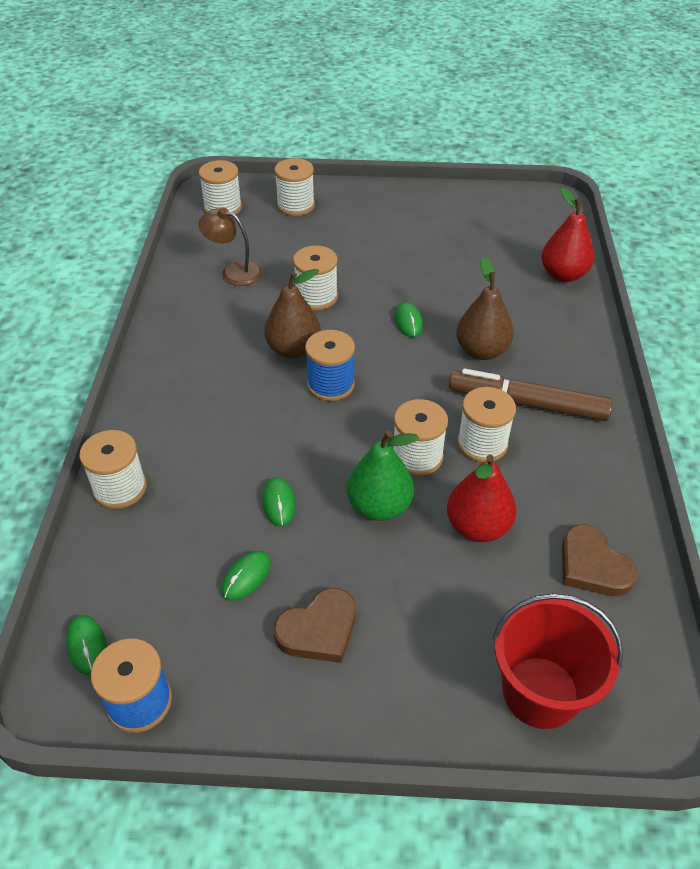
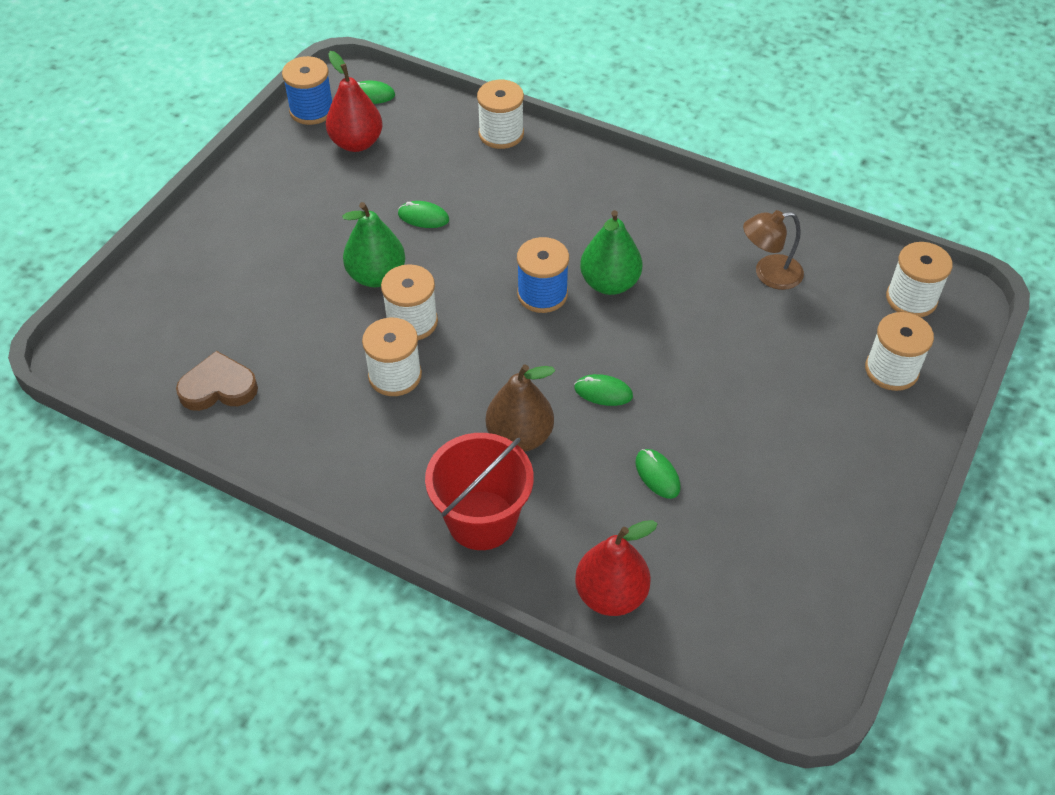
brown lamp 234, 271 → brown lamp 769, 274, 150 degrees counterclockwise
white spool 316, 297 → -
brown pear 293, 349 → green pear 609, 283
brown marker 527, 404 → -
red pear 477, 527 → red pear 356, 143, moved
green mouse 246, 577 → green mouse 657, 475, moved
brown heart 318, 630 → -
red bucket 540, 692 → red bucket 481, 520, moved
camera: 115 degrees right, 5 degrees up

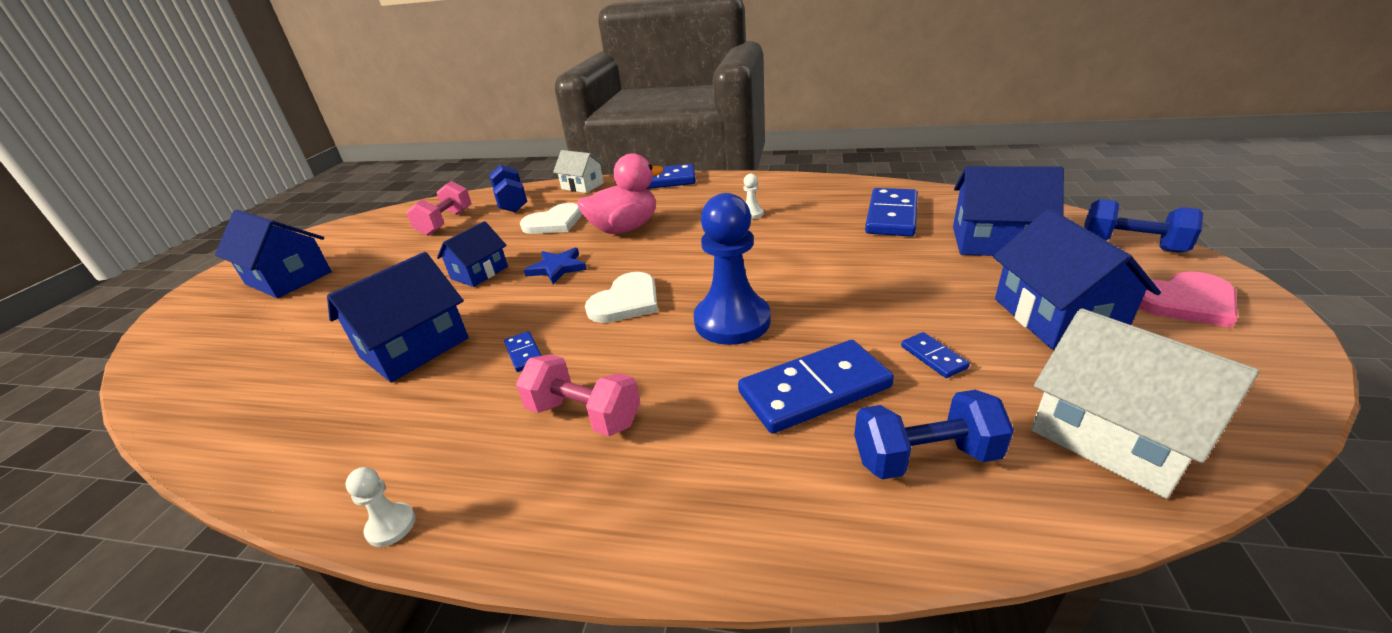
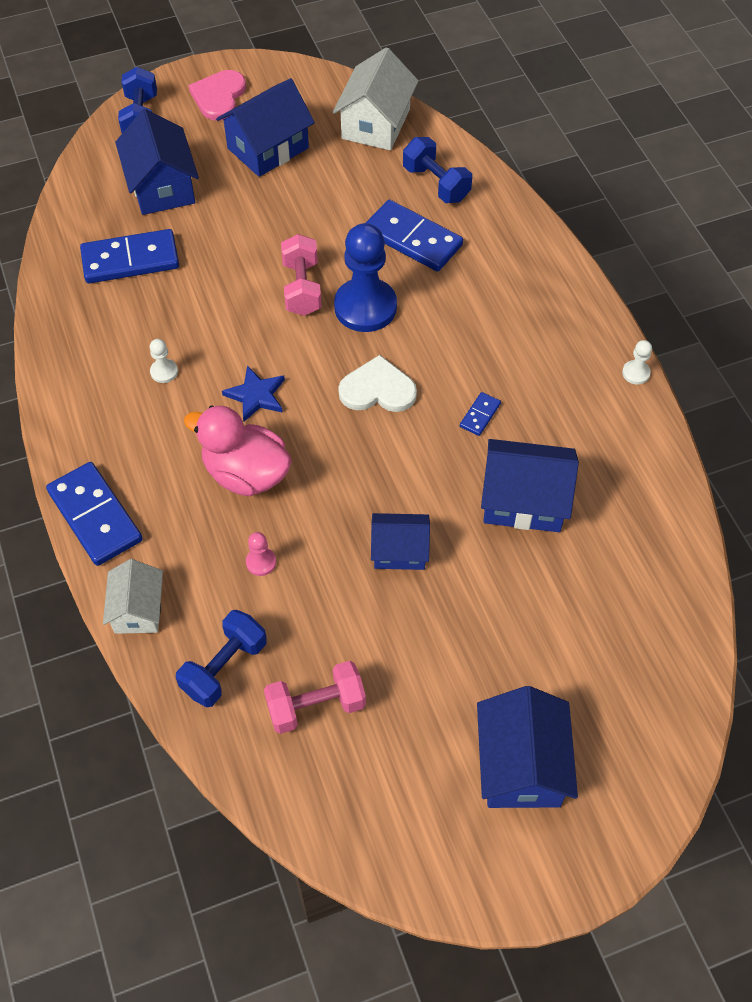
white heart 554, 222 → pink pawn 261, 562
blue star 557, 268 → blue star 256, 395, moved
pink heart 1185, 302 → pink heart 219, 97, 120 degrees counterclockwise
blue domino 933, 357 → -
pink dumbbell 584, 415 → pink dumbbell 302, 288, moved
camera: 125 degrees left, 25 degrees up

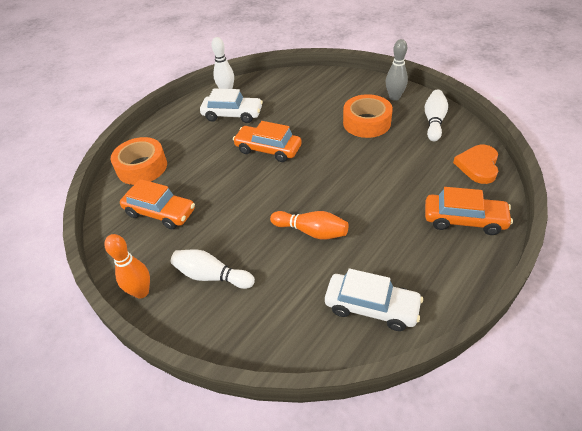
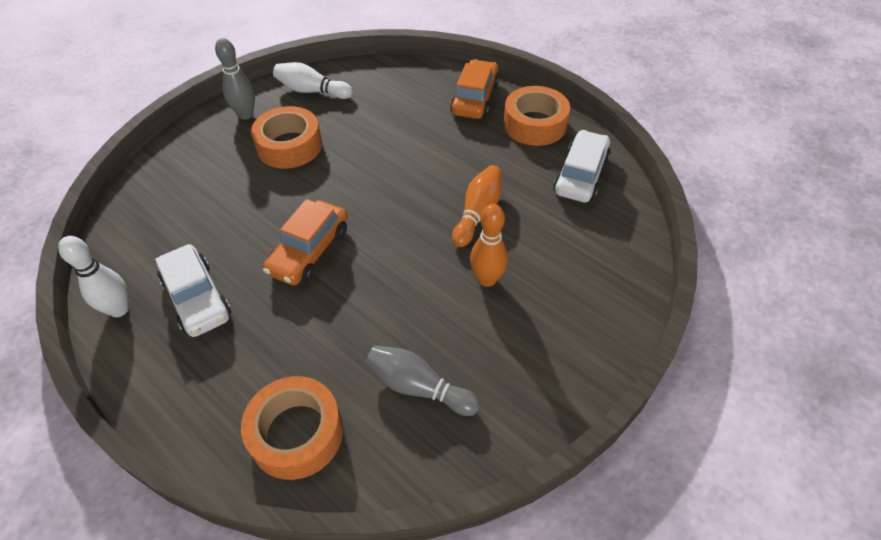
white car 232, 115 → white car 197, 298, 135 degrees clockwise
orange heart 478, 166 → -
orange car 160, 212 → grey bowling pin 419, 387
orange bowling pin 141, 292 → orange bowling pin 487, 279, moved
white bowling pin 212, 276 → -
- → orange tape 534, 124
camera: 90 degrees left, 5 degrees up

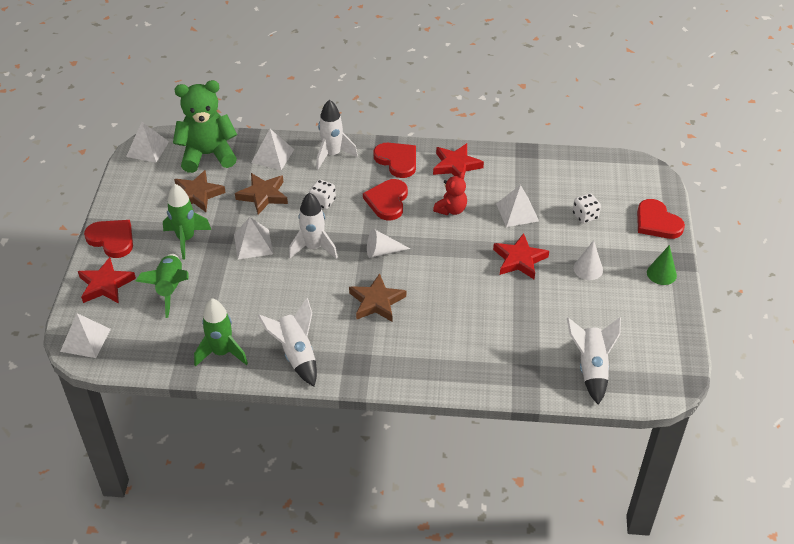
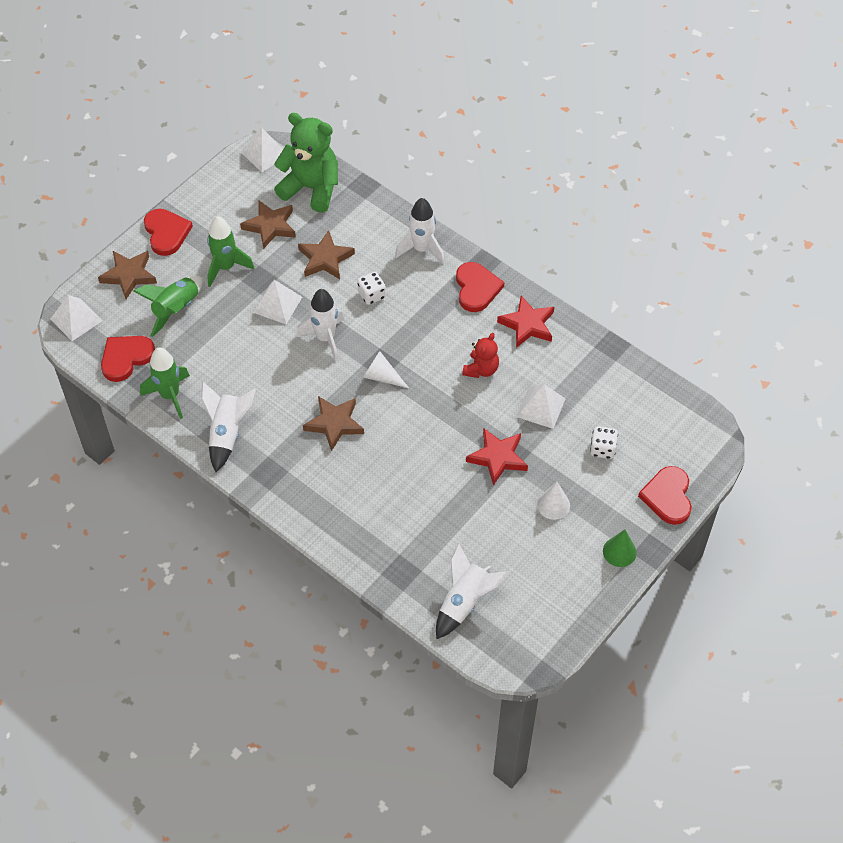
white pyramid 272, 156 → -
red teddy bear 451, 209 → red teddy bear 481, 369, 45 degrees counterclockwise
red heart 387, 201 → red heart 126, 358, moved
red star 105, 285 → brown star 129, 275
camera: 35 degrees right, 10 degrees up

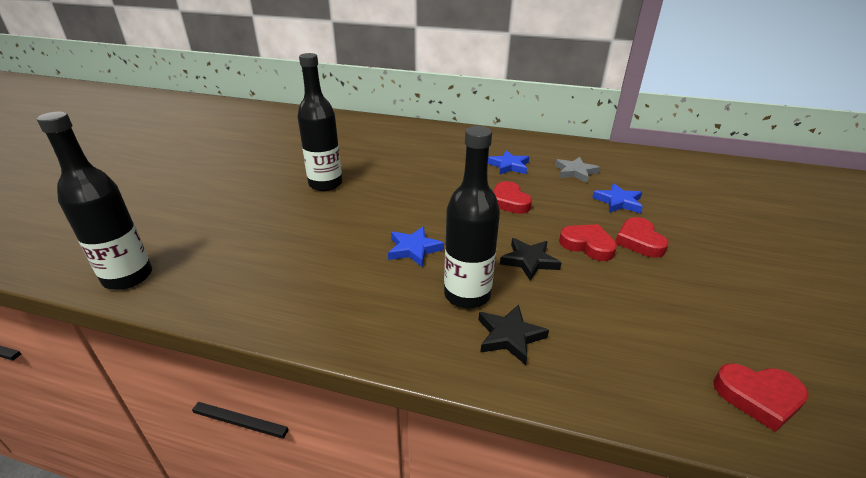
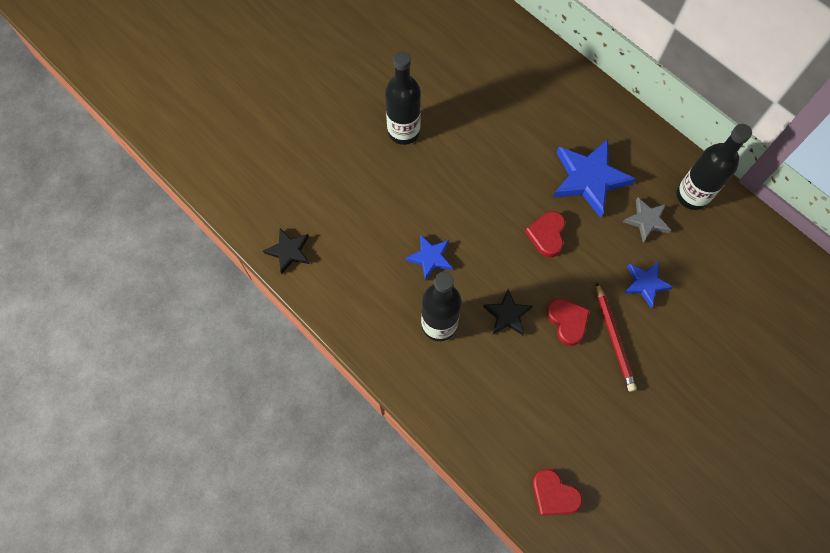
black bottle 128, 277 → black bottle 692, 196, moved
blue star 509, 166 → blue star 589, 179, x1.79
red heart 639, 241 → red pencil 614, 339
black star 509, 336 → black star 289, 251, moved
camera: 30 degrees right, 35 degrees up

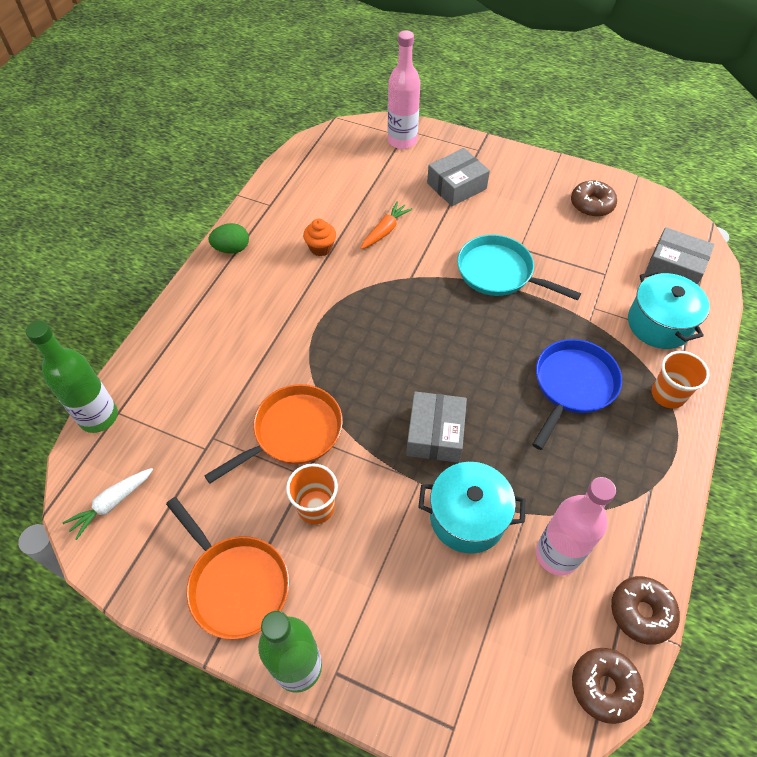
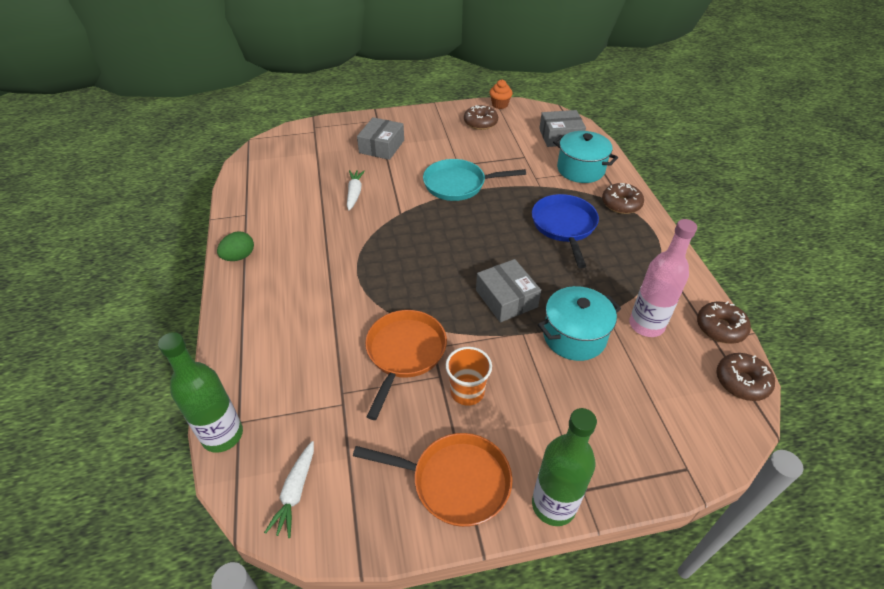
pink bottle 402, 141 → -
orange carrot 385, 231 → white carrot 354, 193
orange cupcake 321, 248 → orange cupcake 500, 105, moved
orange cup 668, 394 → brown donut 621, 204
camera: 35 degrees left, 10 degrees down

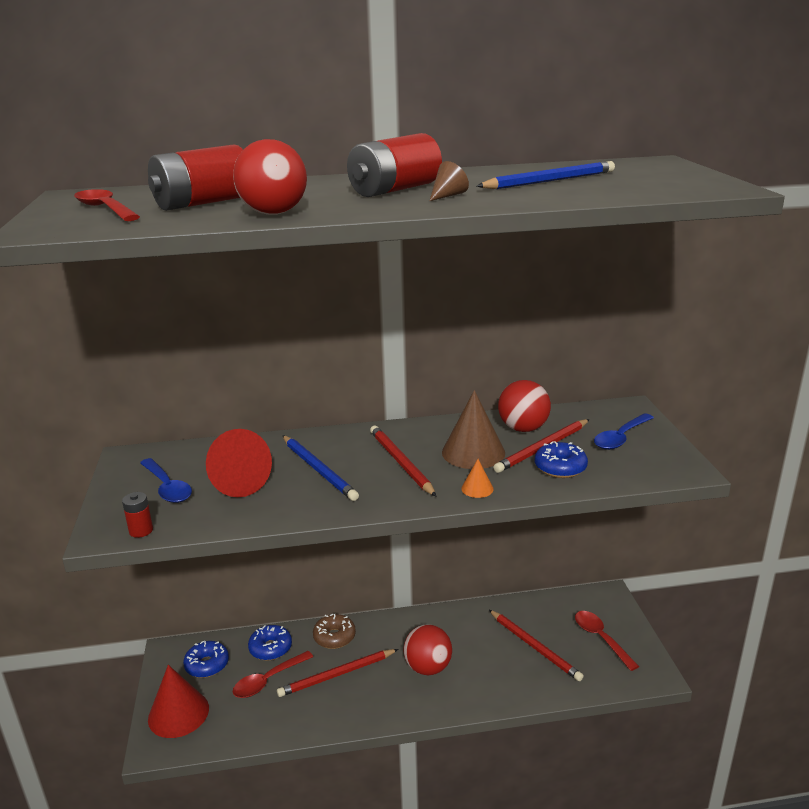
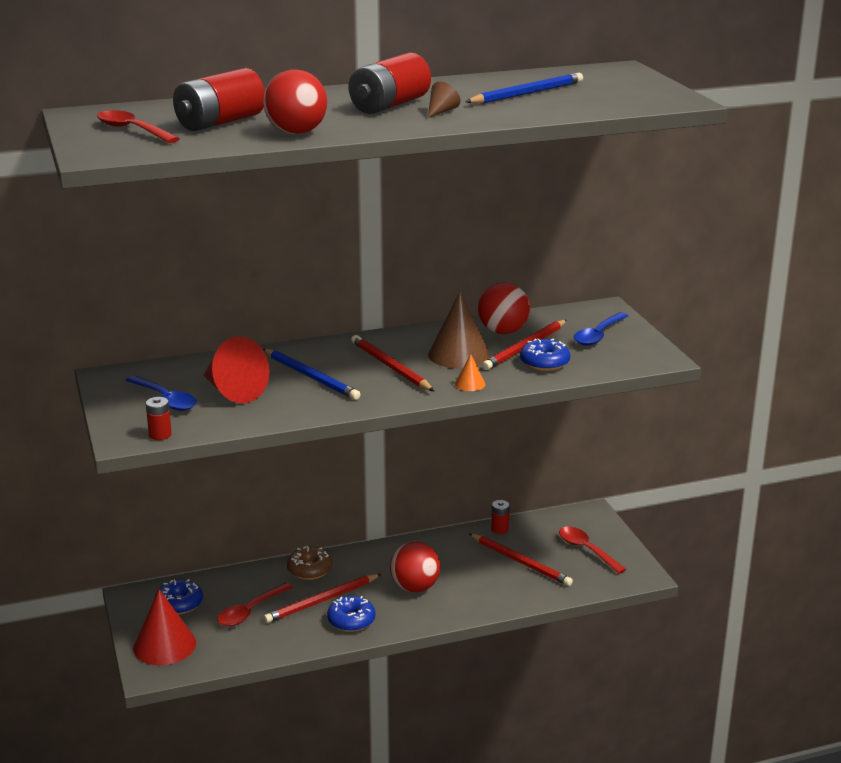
blue donut 270, 648 → blue donut 351, 621, moved
- → red battery 500, 529
camera: 10 degrees left, 0 degrees up

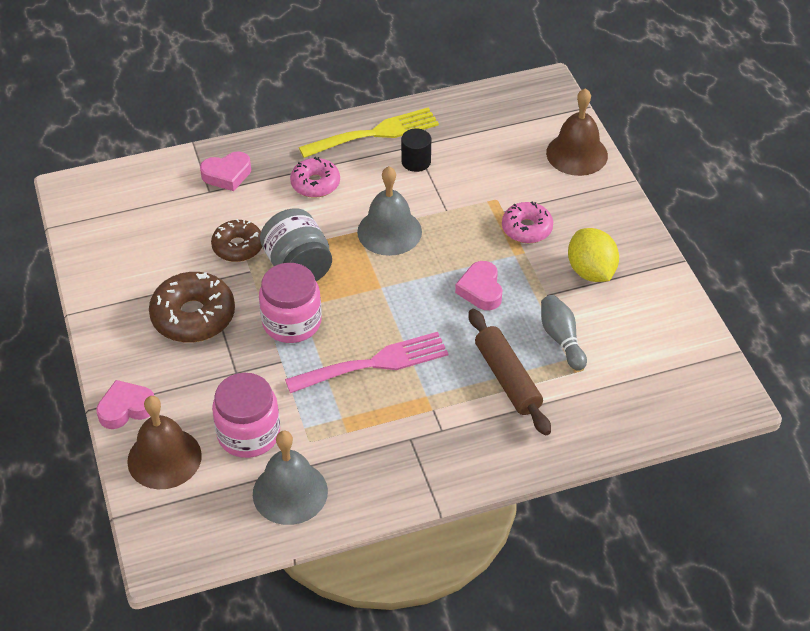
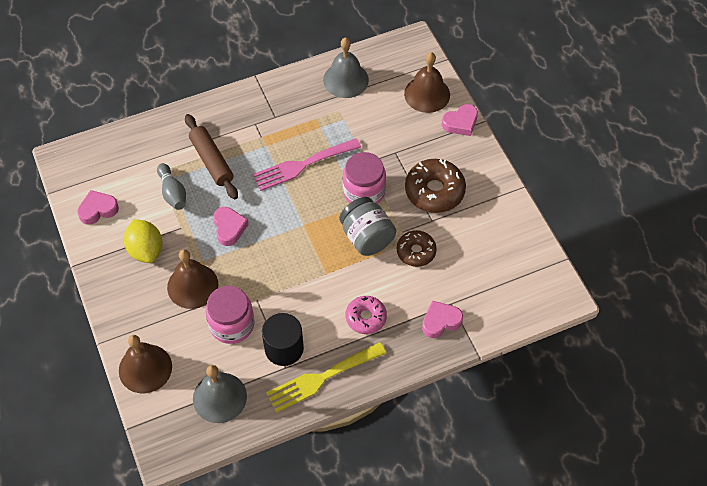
black cylinder 416, 161 → black cylinder 284, 348, x1.54
grey bell 389, 231 → grey bell 219, 397, moved
pink donut 526, 229 → brown bell 192, 286
pink jar 248, 434 → pink jar 232, 324, moved
- → pink heart 98, 210
camera: 175 degrees right, 10 degrees up

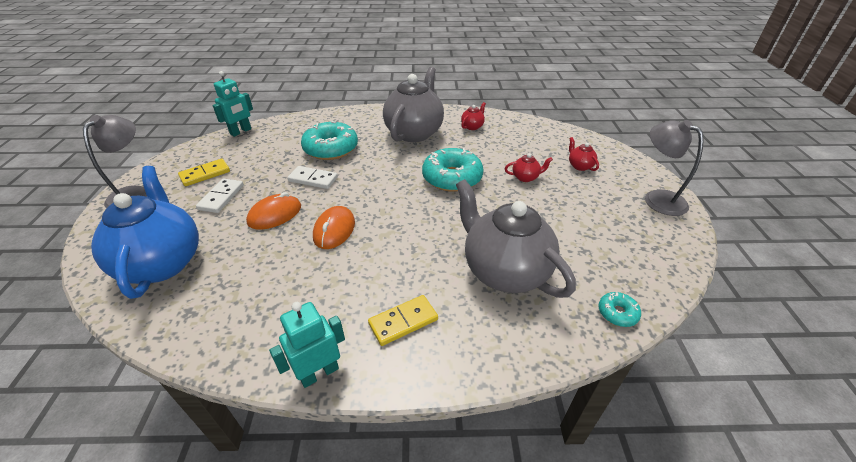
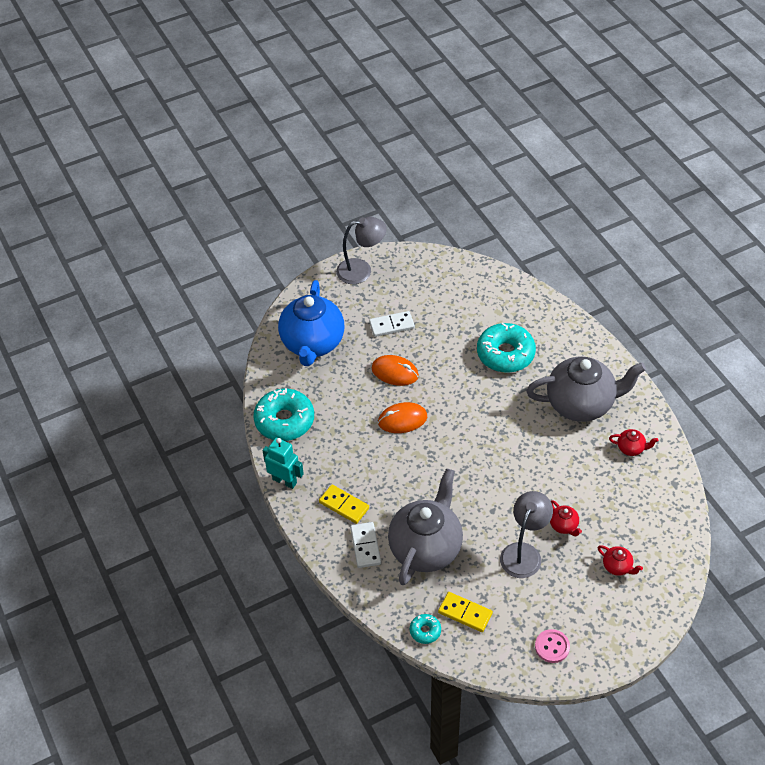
turquoise robot 241, 132 → -
grey lamp 657, 198 → grey lamp 524, 553, moved
red teapot 580, 166 → red teapot 617, 567, 90 degrees clockwise
turquoise donut 452, 178 → turquoise donut 284, 421, moved
yellow domino 205, 174 → yellow domino 465, 613, moved
blue teapot 163, 262 → blue teapot 312, 343, 135 degrees clockwise
white domino 313, 179 → white domino 365, 546, moved
- → pink button 552, 647
camera: 65 degrees right, 10 degrees up

